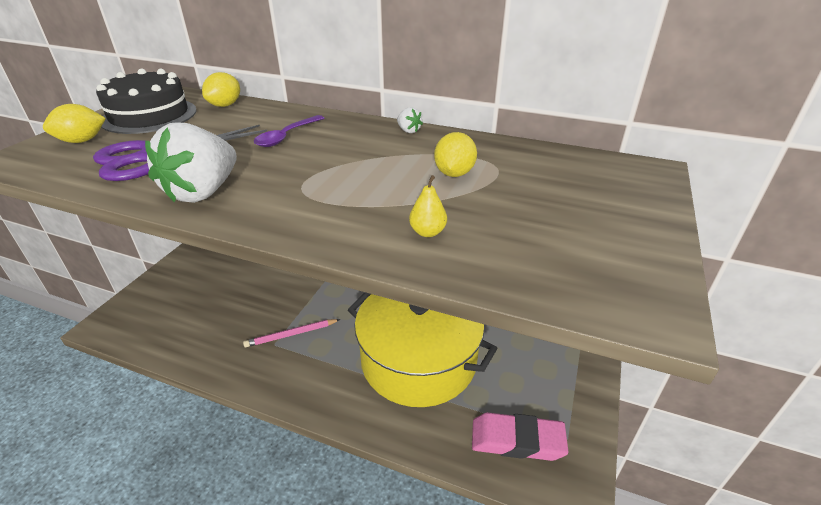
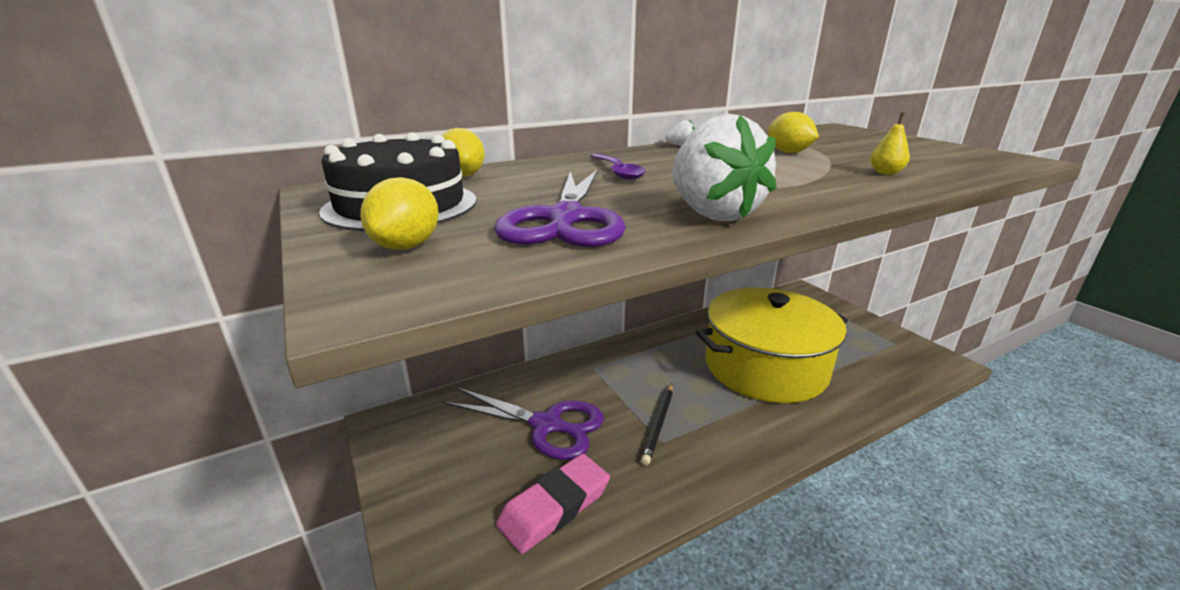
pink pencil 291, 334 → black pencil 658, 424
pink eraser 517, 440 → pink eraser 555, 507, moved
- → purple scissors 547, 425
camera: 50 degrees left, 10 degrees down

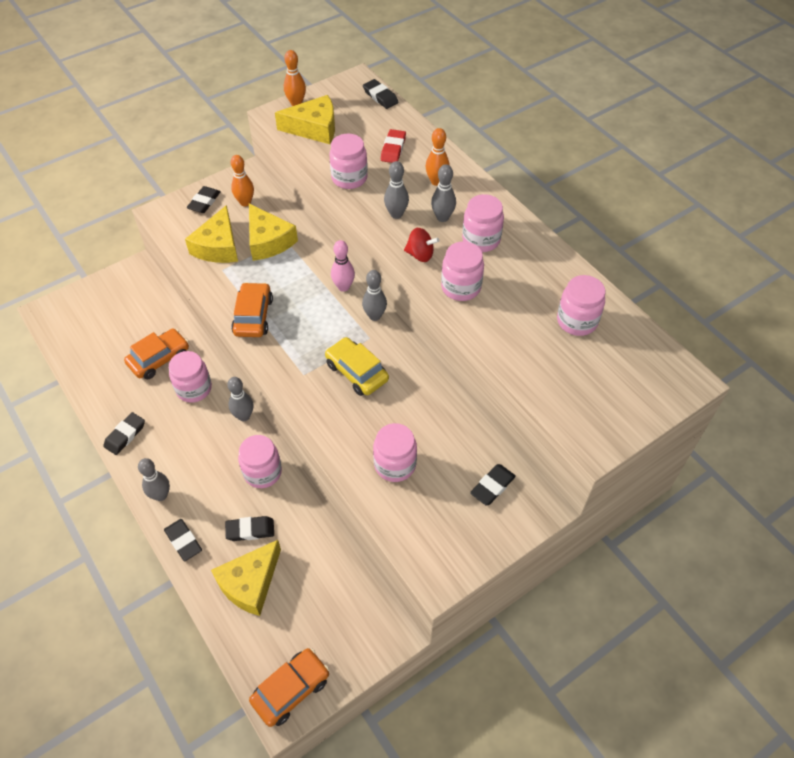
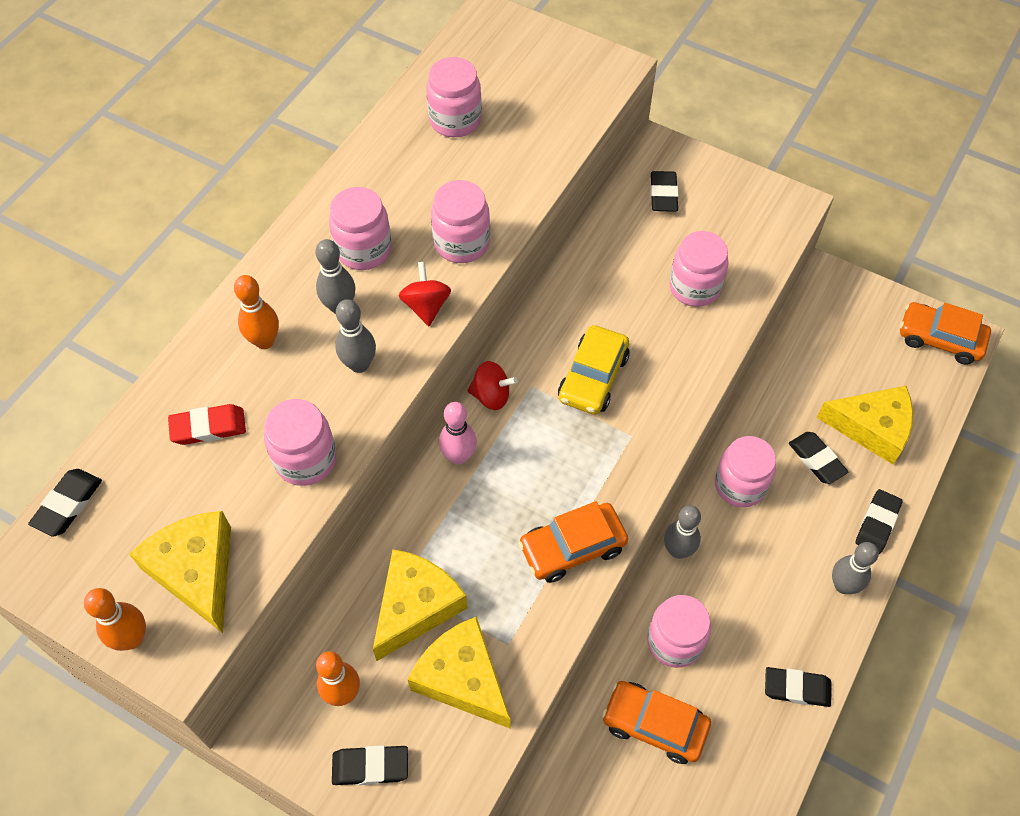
yellow cheese 218, 246 → yellow cheese 463, 678, 120 degrees counterclockwise
grey bowling pin 375, 316 → red spinning top 491, 396
black eraser 492, 486 → black eraser 663, 194, 75 degrees clockwise
camera: 115 degrees left, 5 degrees up

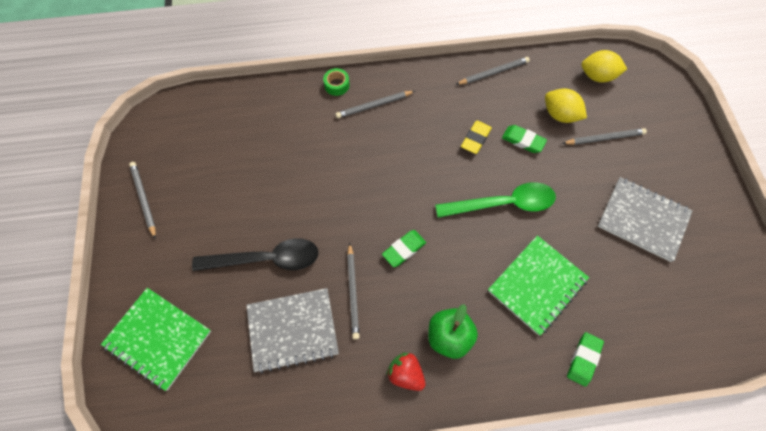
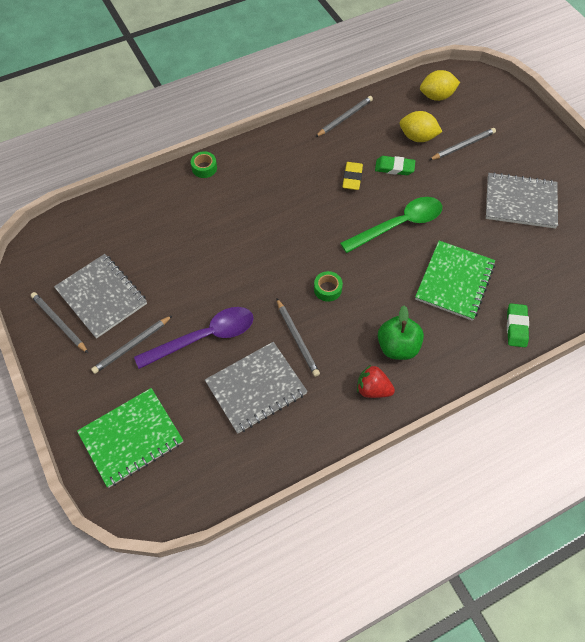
grey pencil 374, 105 → grey pencil 132, 345, moved
green eraser 404, 249 → green tape 327, 289
black spoon 266, 259 → purple spoon 204, 337
green notebook 158, 338 → green notebook 131, 438, 45 degrees counterclockwise
- → grey notebook 101, 297
camera: 20 degrees left, 5 degrees down

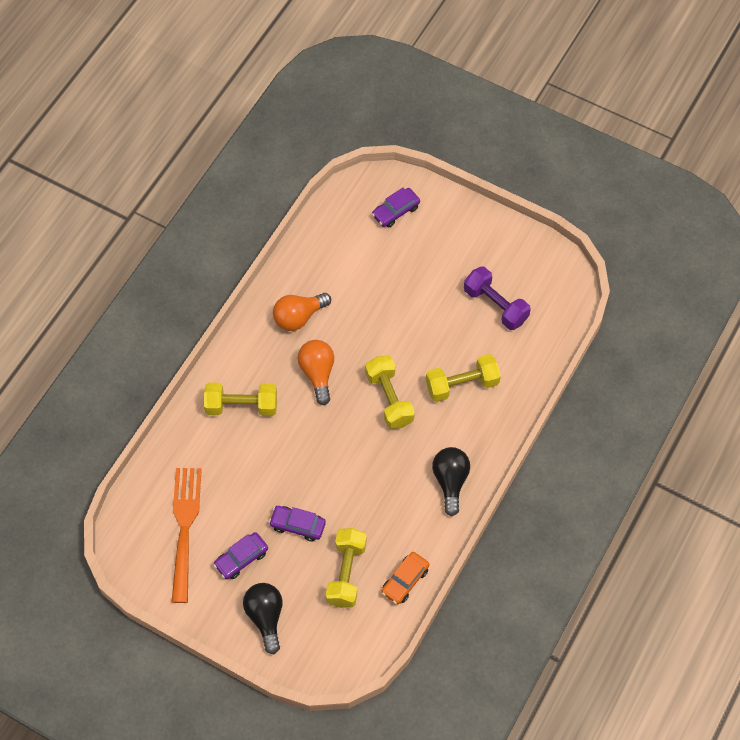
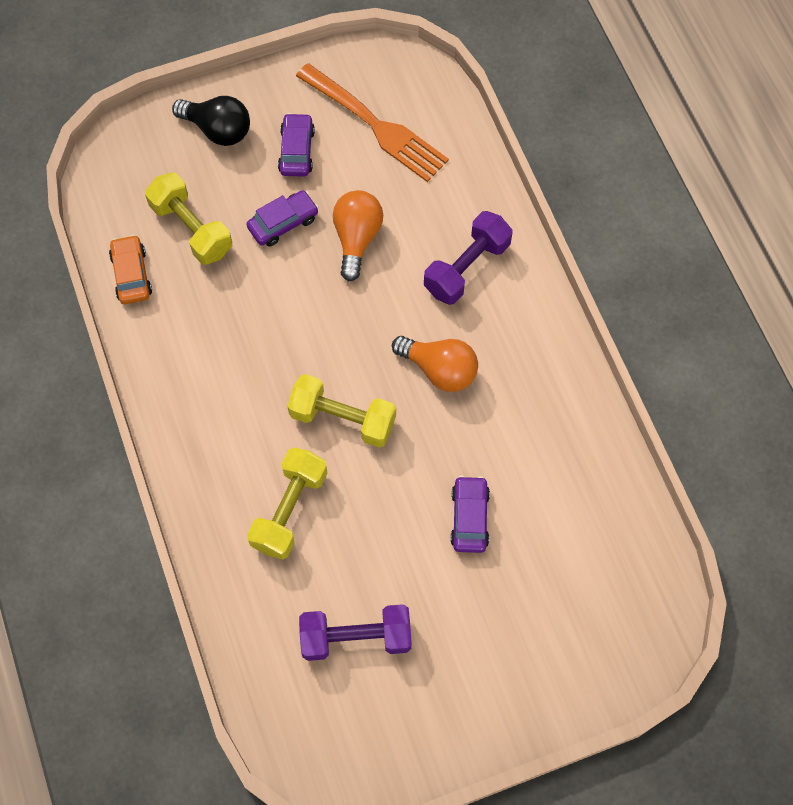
purple car 396, 211 → purple car 469, 518, moved
orange light bulb 299, 317 → orange light bulb 357, 238, moved
yellow dumbbell 241, 406 → purple dumbbell 467, 267
black light bulb 450, 482 → -
camera: 130 degrees right, 5 degrees up

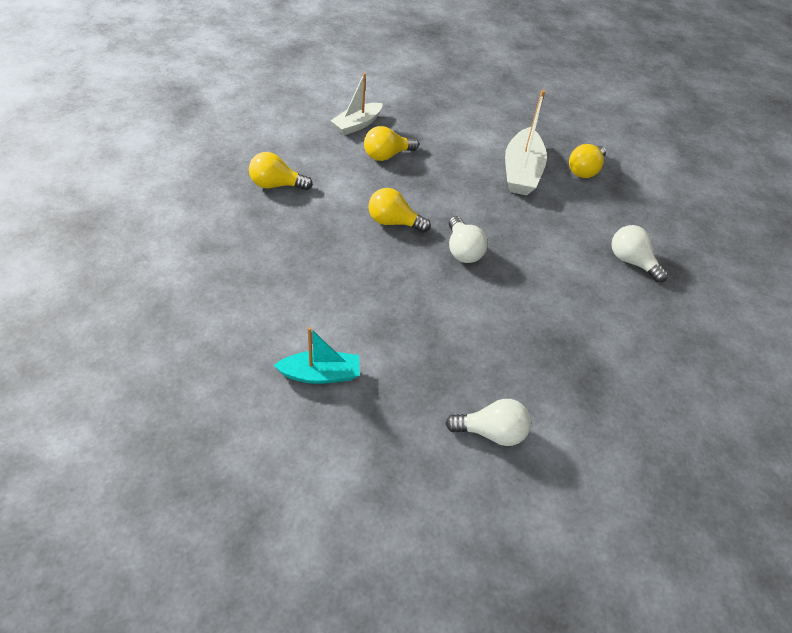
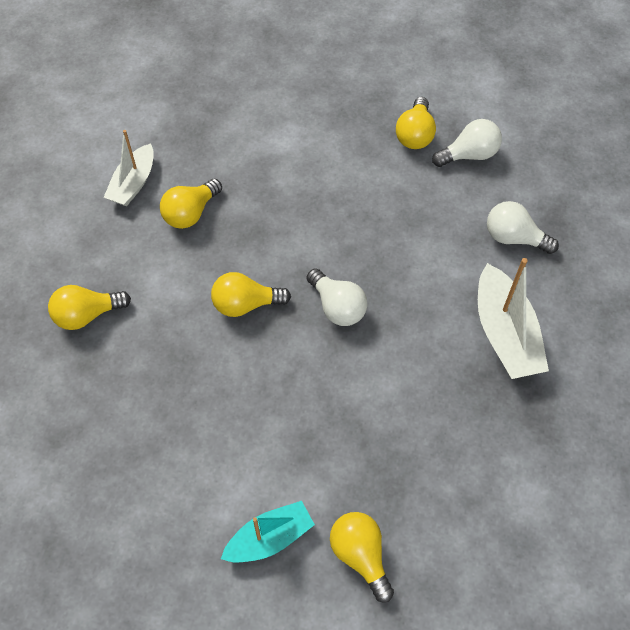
white boat 521, 172 → white boat 505, 334, moved
white light bulb 491, 432 → white light bulb 469, 155, moved
- → yellow light bulb 360, 555
camera: 20 degrees left, 10 degrees up

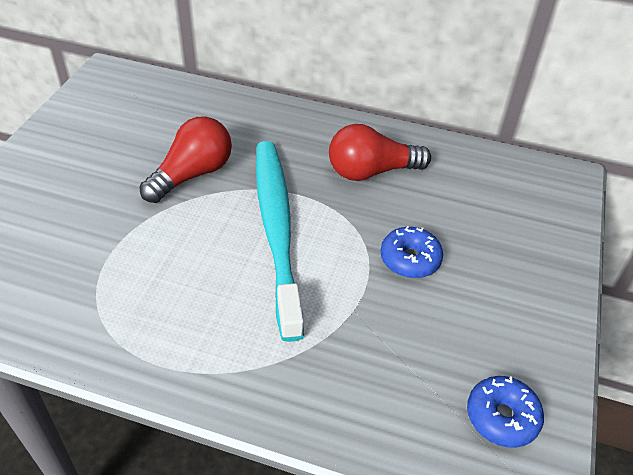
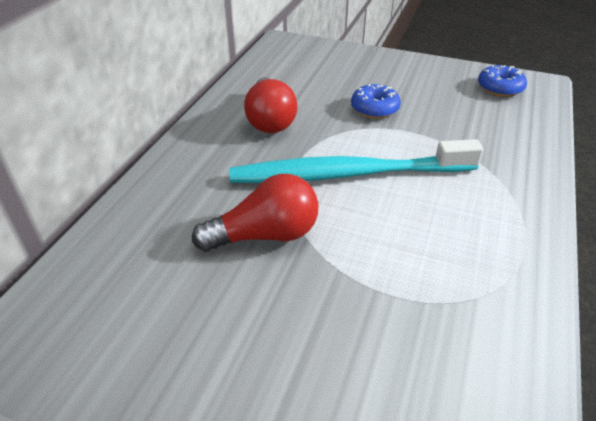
red light bulb 192, 174 → red light bulb 265, 235, 120 degrees clockwise
camera: 85 degrees left, 5 degrees down

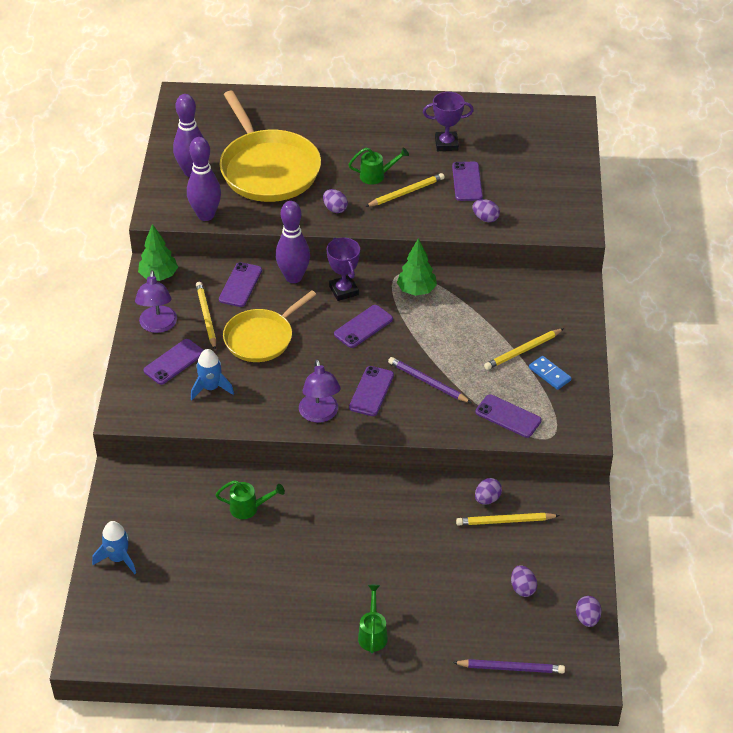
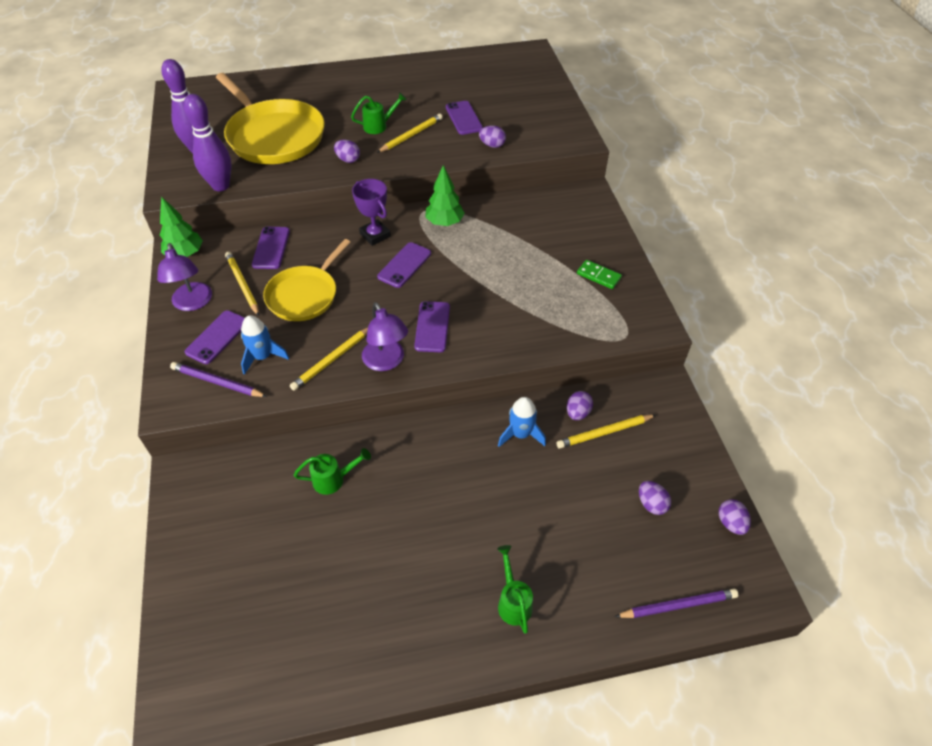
purple trophy 446, 144 → -
purple bowling pin 293, 277 → -
yellow pencil 523, 351 → yellow pencil 332, 360, moved
blue domino 549, 374 → green domino 598, 276
purple pencil 428, 382 → purple pencil 217, 382, moved
purple phone 508, 416 → -
blue rocket 118, 558 → blue rocket 521, 434, moved
camera: 15 degrees left, 5 degrees up

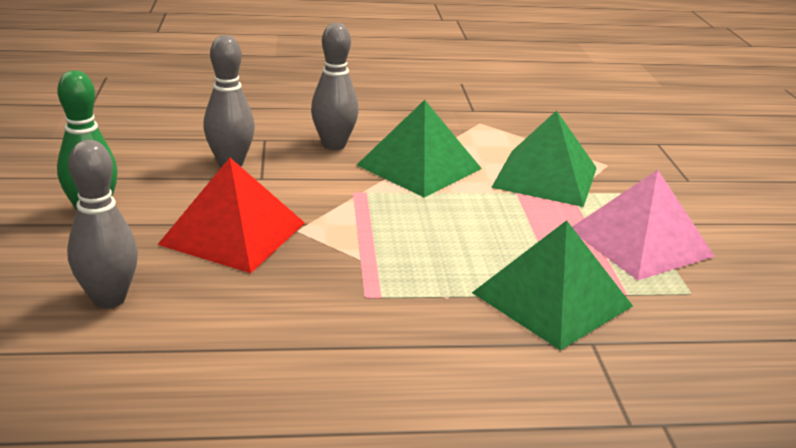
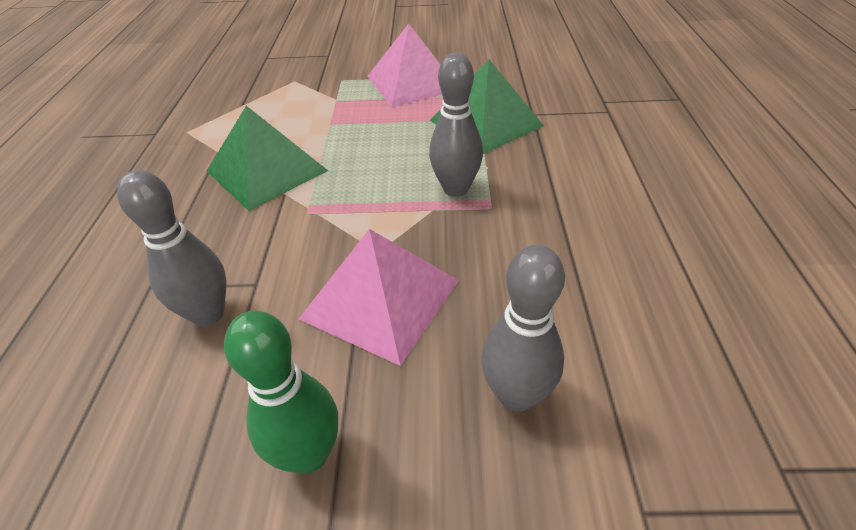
grey bowling pin 334, 145 → grey bowling pin 456, 189, moved
green pyramid 545, 177 → -
red pyramid 233, 233 → pink pyramid 381, 299
camera: 80 degrees left, 15 degrees up

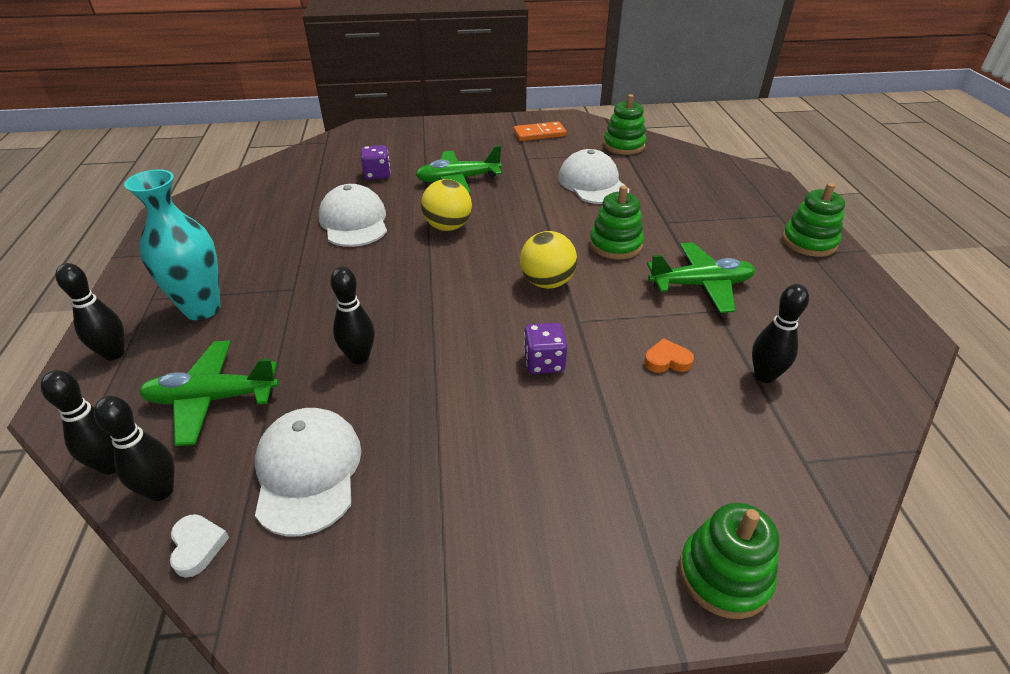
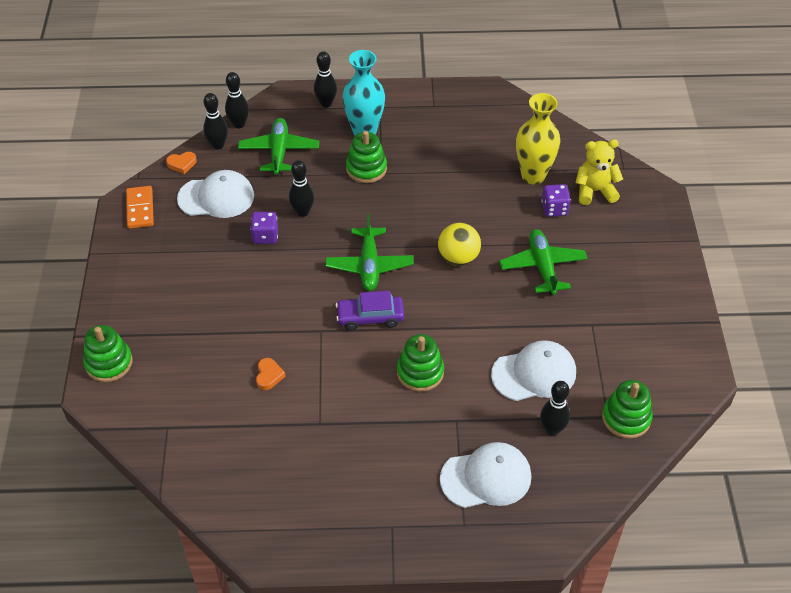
orange domino 539, 134 → orange domino 140, 209, moved
green stacking toy 809, 242 → green stacking toy 366, 168, moved
white cap 354, 222 → white cap 486, 477, moved
yellow ball 547, 283 → purple car 370, 317
green plane 700, 285 → green plane 369, 265, moved
black bowling pin 764, 376 → black bowling pin 552, 429, moved
purple dice 544, 362 → purple dice 265, 236, moved
white heart 197, 546 → orange heart 182, 164
- → yellow vase 533, 175
- → yellow teddy bear 594, 191
camera: 95 degrees right, 10 degrees up

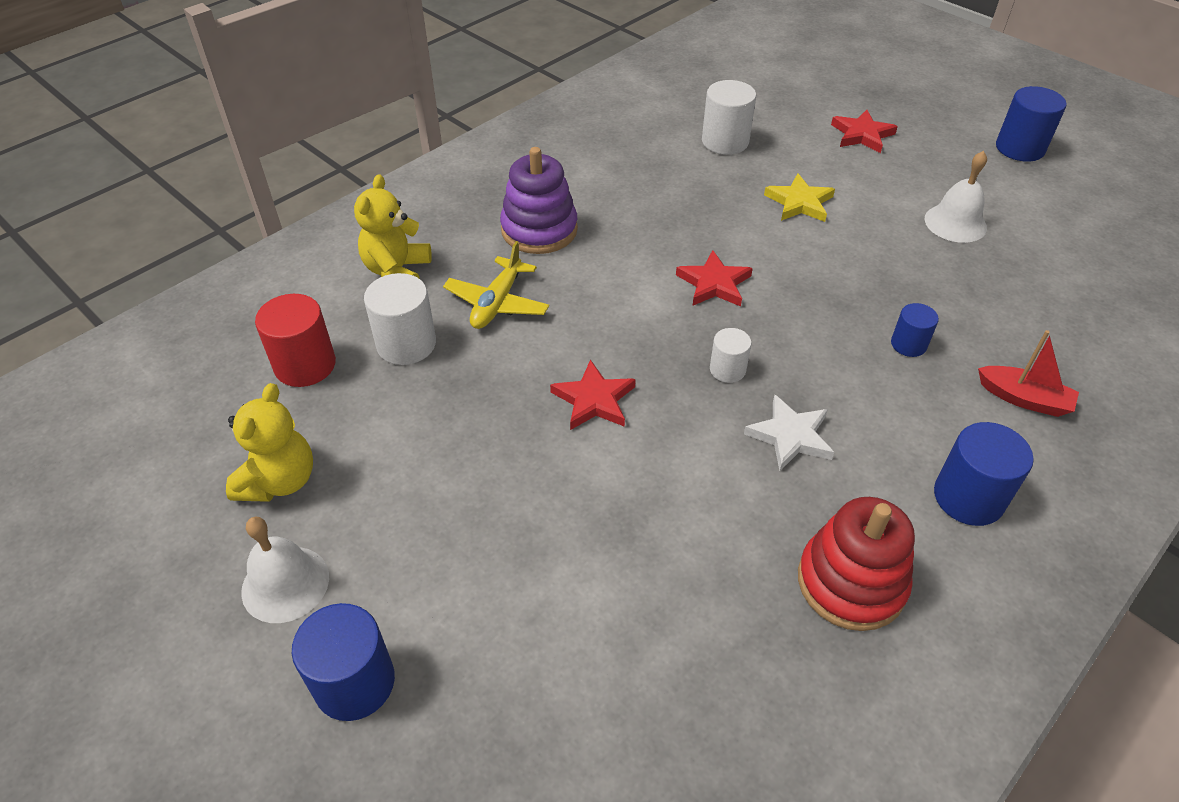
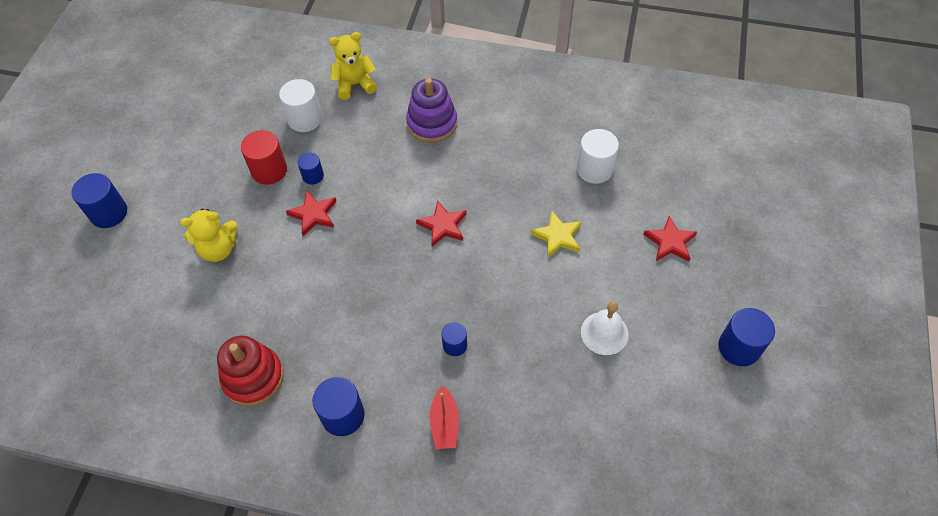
yellow plane 497, 303 → -
red cylinder 305, 365 → red cylinder 269, 170, moved
white cylinder 727, 369 → -
yellow teddy bear 279, 481 → yellow teddy bear 218, 249, moved
white star 790, 436 → -
white bell 285, 583 → -
- → blue cylinder 313, 176
camera: 60 degrees right, 10 degrees up

